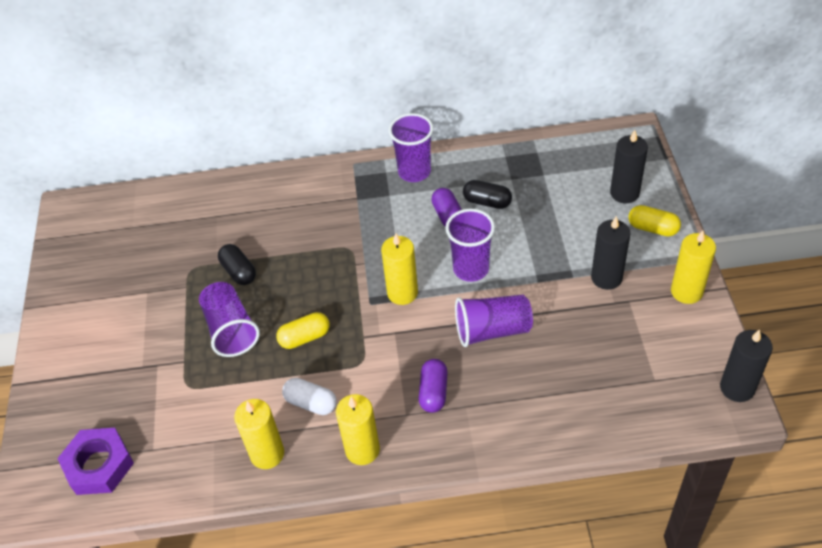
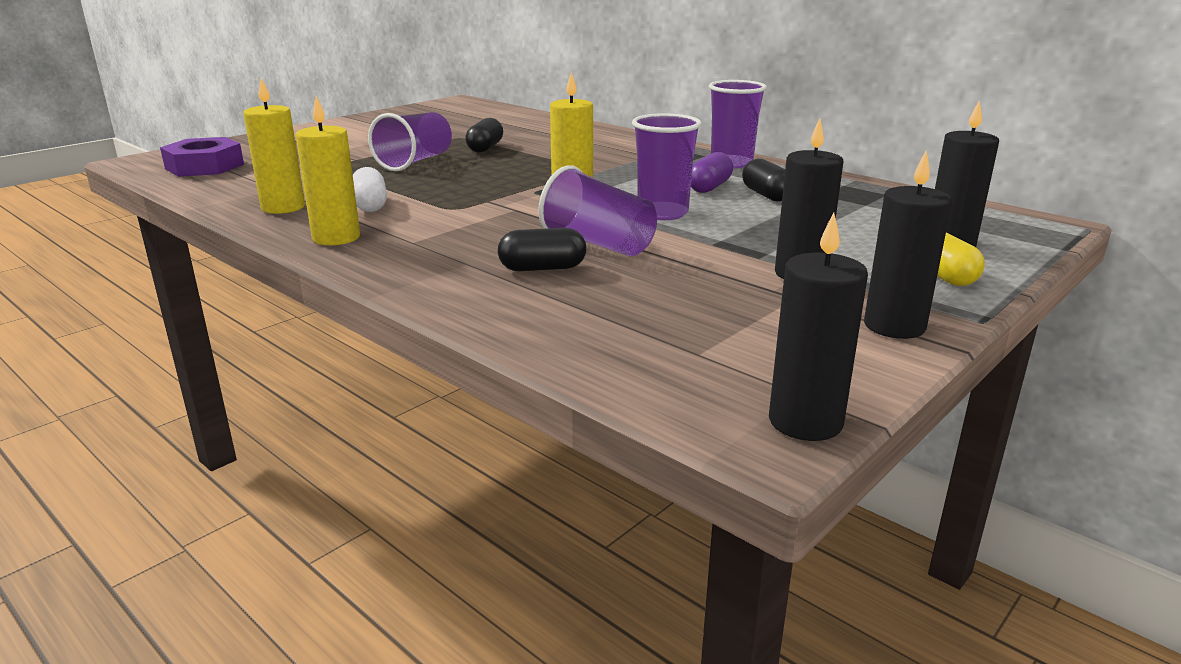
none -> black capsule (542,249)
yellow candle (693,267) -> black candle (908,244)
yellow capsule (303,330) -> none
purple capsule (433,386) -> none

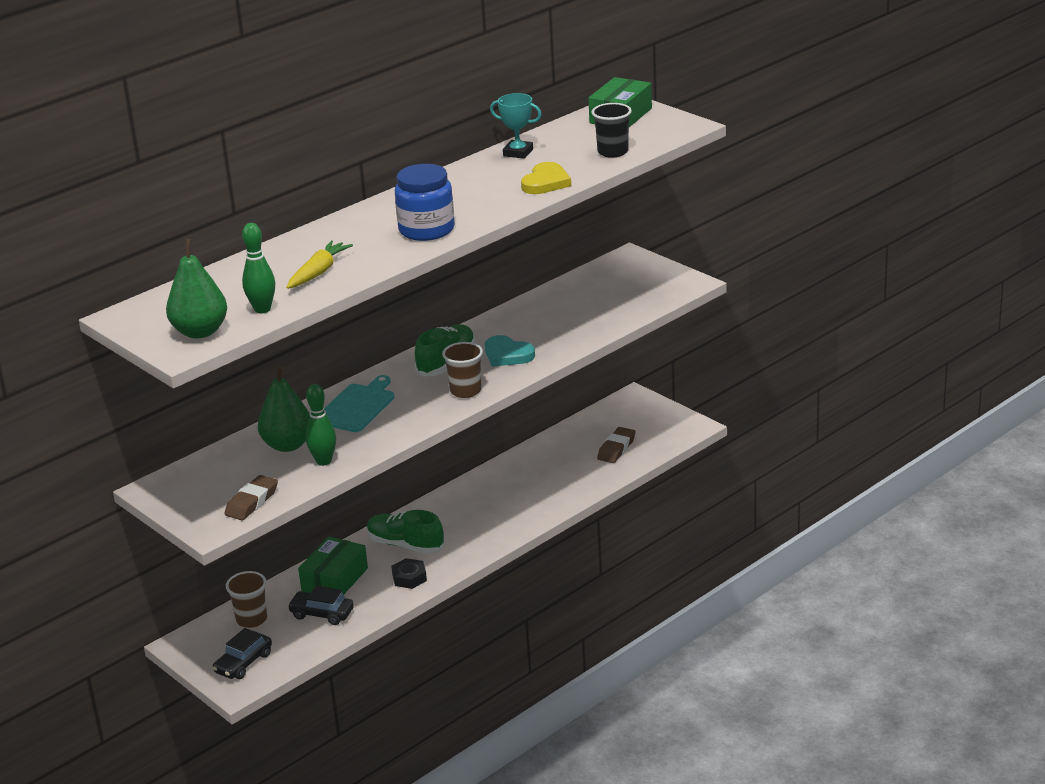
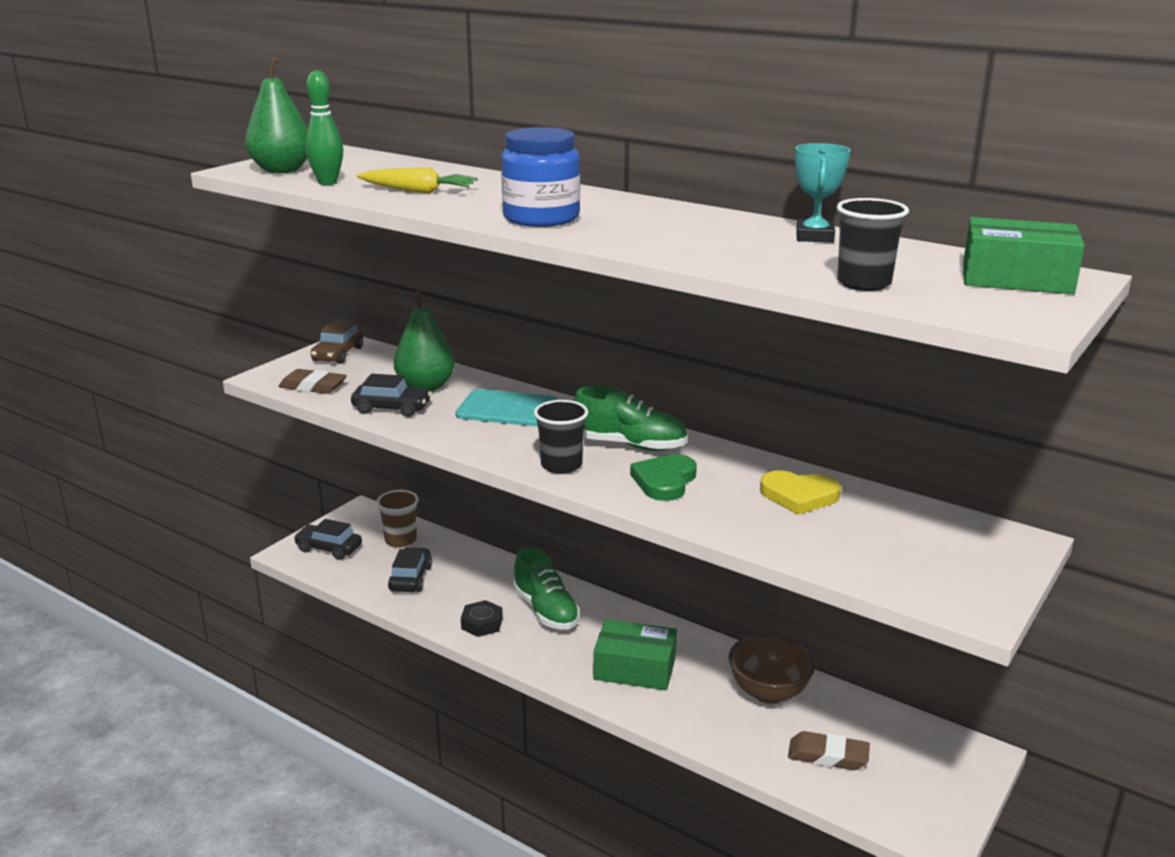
none -> brown car (336,342)
green bowling pin (321,425) -> black car (391,395)
green shoe (405,532) -> green shoe (546,588), 135 degrees clockwise
brown cup (462,370) -> black cup (561,437)
green box (333,565) -> green box (635,654), move
turquoise heart (510,351) -> green heart (663,477)
none -> brown bowl (772,669)
yellow heart (546,178) -> yellow heart (800,492), move

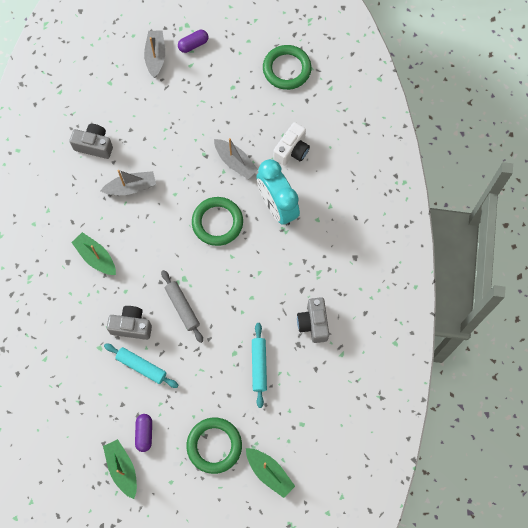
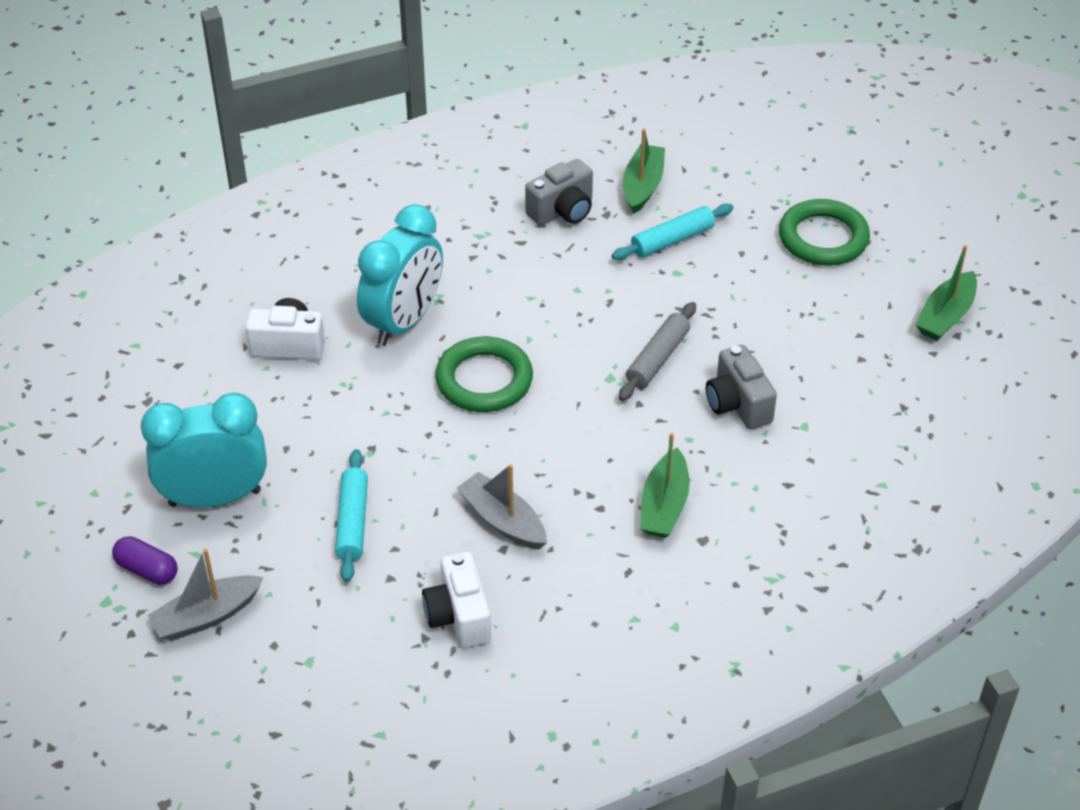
none -> turquoise clock (204,450)
turquoise rolling pin (141,366) -> turquoise rolling pin (351,515), move
grey camera (91,141) -> white camera (456,600)
green boat (270,473) -> green boat (644,171), move
purple capsule (143,433) -> none
grey boat (236,158) -> none
green ring (287,67) -> none

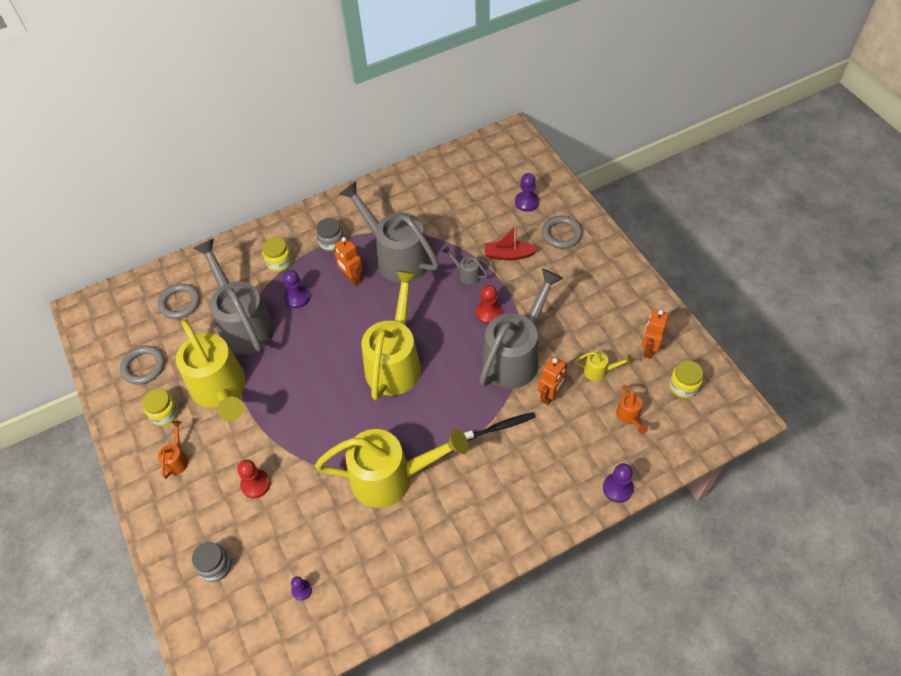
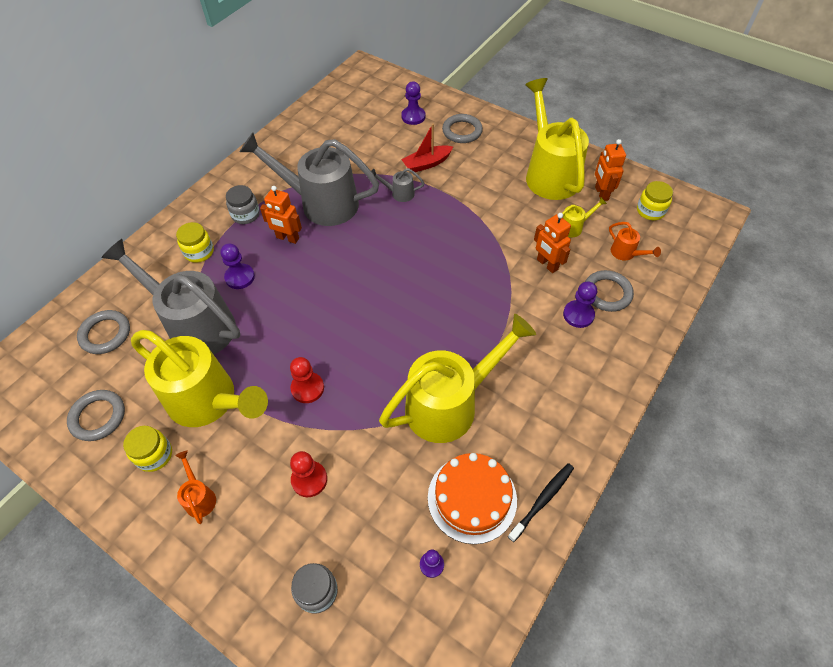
red pawn (489,304) -> red pawn (307,380), move
none -> orange cake (472,498)
black toothbrush (499,426) -> black toothbrush (541,502), move
yellow watering can (391,335) -> yellow watering can (557,139), move
orange robot (552,380) -> orange robot (552,243), 135 degrees clockwise
purple pawn (618,483) -> purple pawn (580,305), move
none -> grey ring (609,291)
grey watering can (521,328) -> none

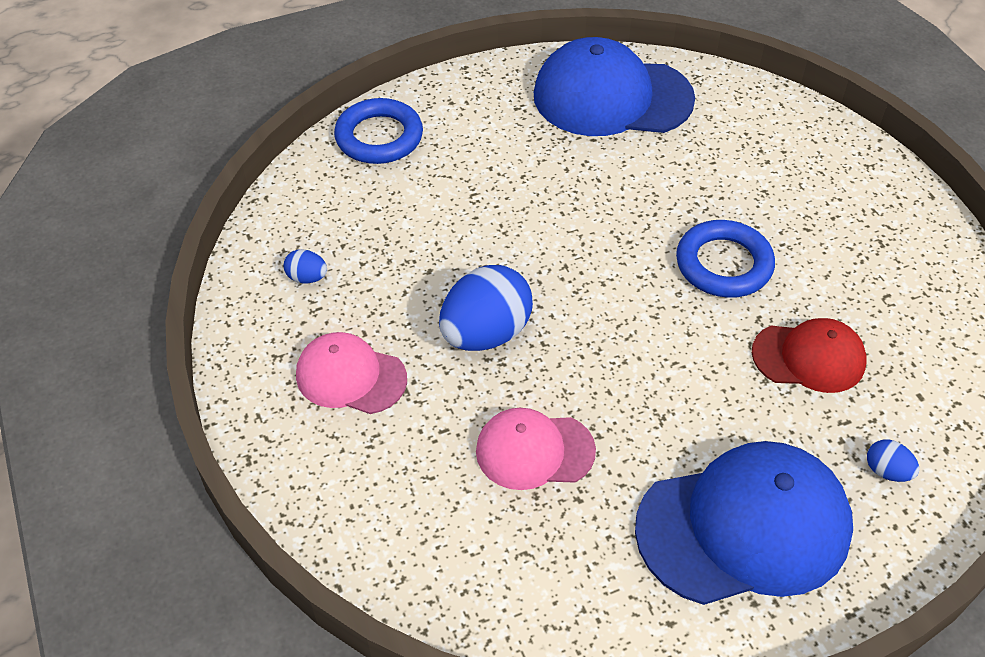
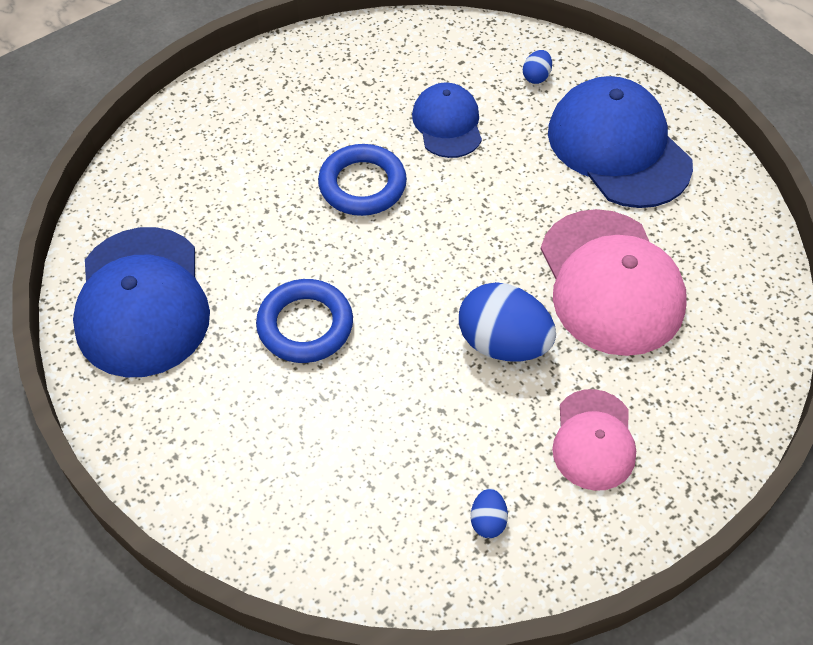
blue ring (378,131) -> blue ring (304,321), move
red cap (809,355) -> blue cap (447,120)
pink cap (536,449) -> pink cap (614,282), x1.74

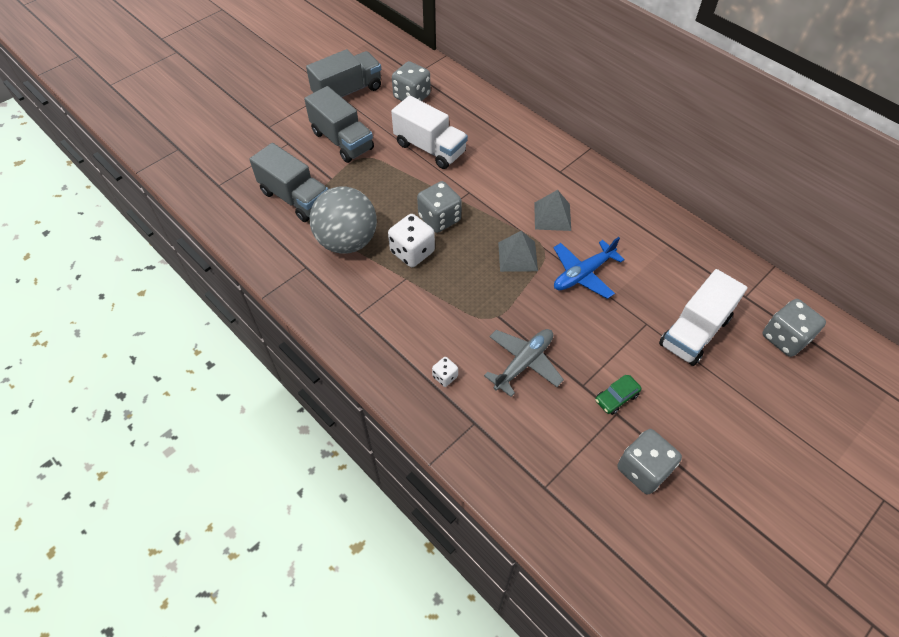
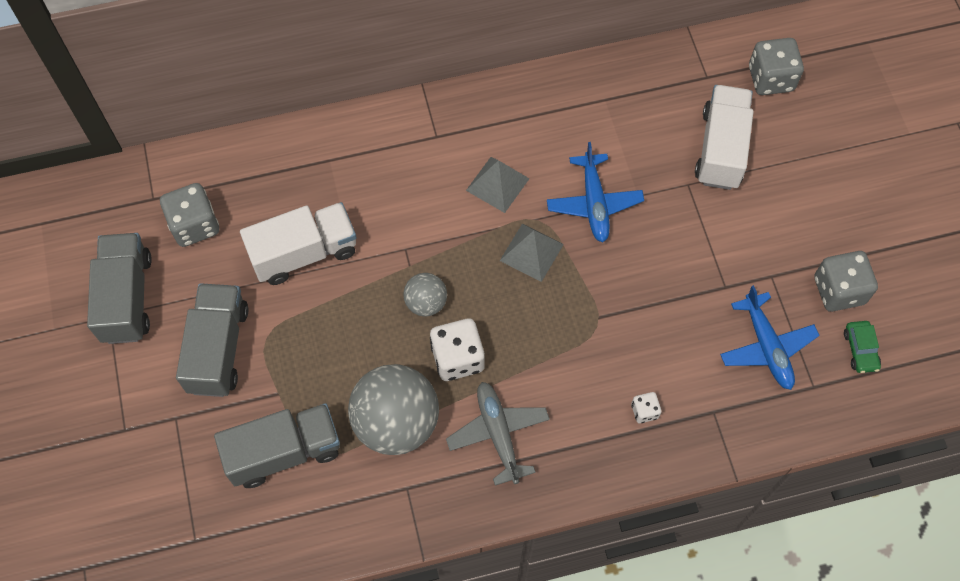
grey truck (339,124) -> grey truck (212,340), 75 degrees counterclockwise
grey dice (439,207) -> grey ball (425,294)
grey plane (524,363) -> grey plane (498,433), move
white truck (703,317) -> white truck (724,137), 150 degrees counterclockwise
none -> blue plane (770,337)
green car (618,394) -> green car (862,347), move

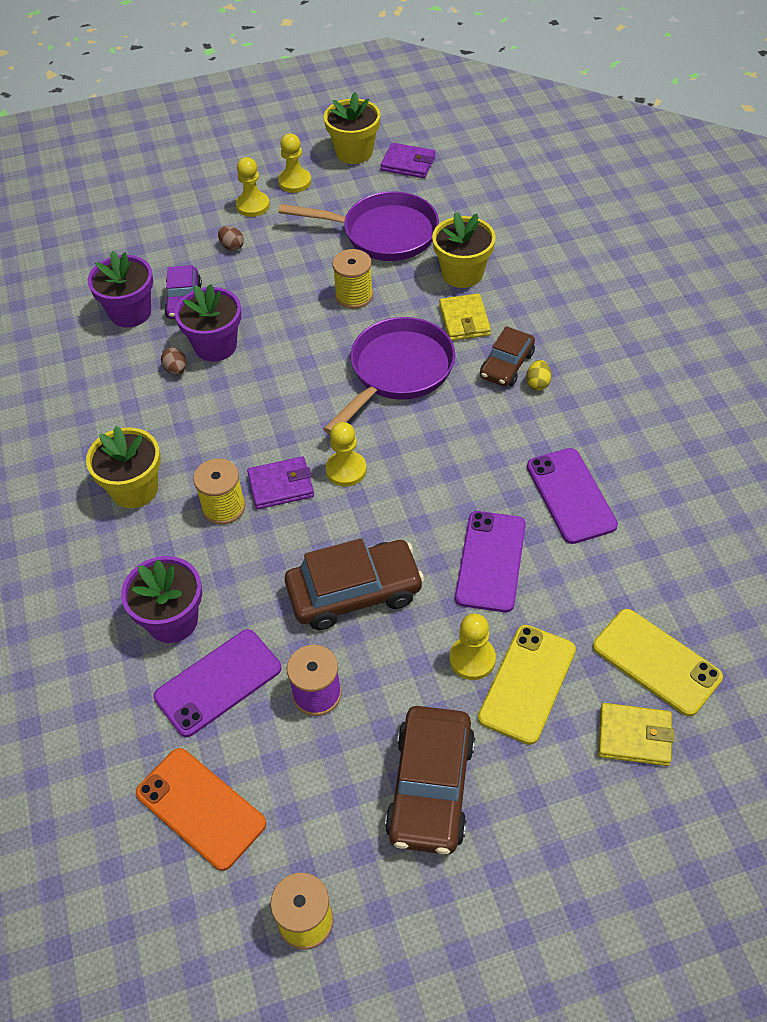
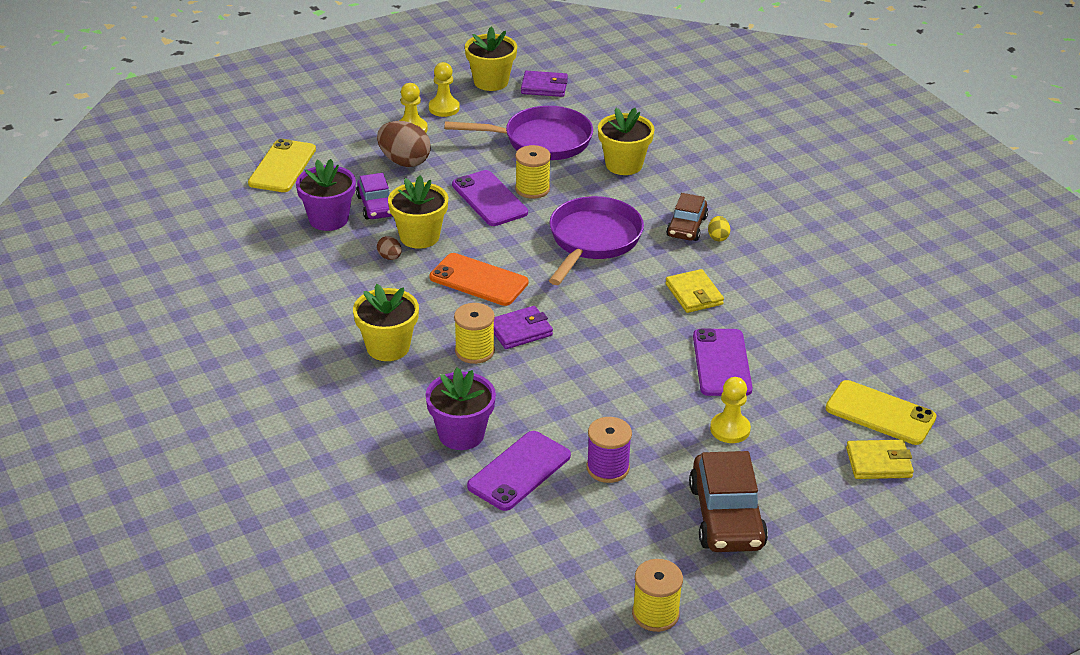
yellow phone (527,685) -> yellow phone (282,165), move
brown egg (231,238) -> brown egg (404,144), x2.09
purple flower pot (208,323) -> yellow flower pot (418,212)
orange phone (201,809) -> orange phone (478,279), move
purple phone (572,496) -> purple phone (490,198), move
yellow wallet (465,317) -> yellow wallet (694,291), move
brown car (354,584) -> none
yellow pawn (346,454) -> none

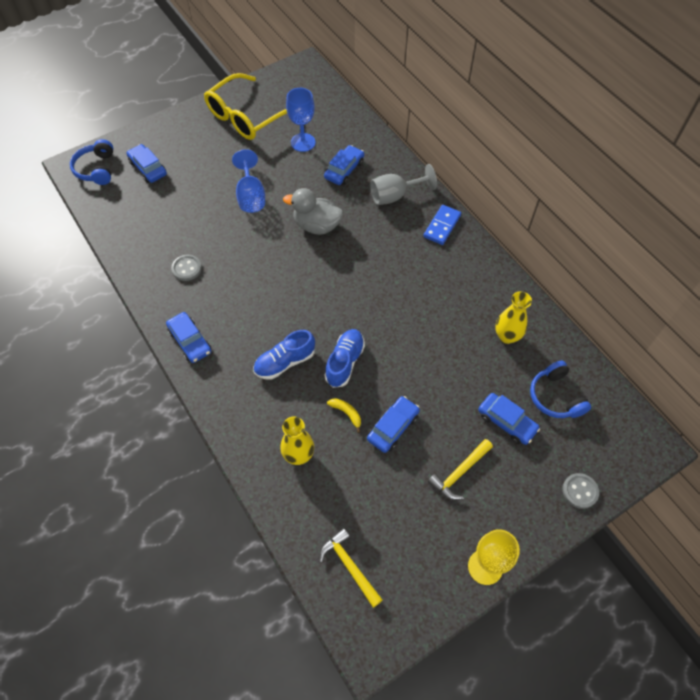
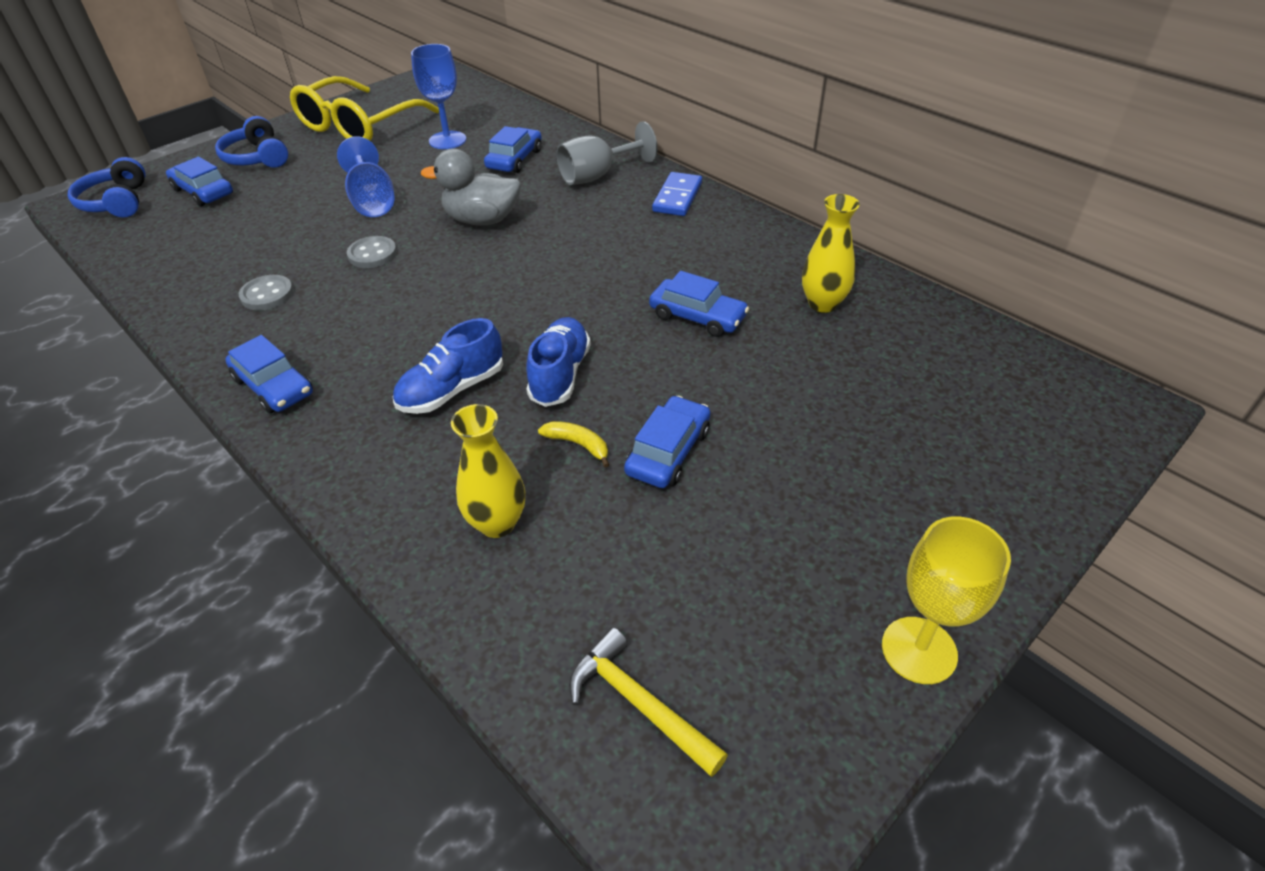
blue headphones (560,389) -> blue headphones (251,142), move
grey button (580,491) -> grey button (372,252), move
blue car (509,419) -> blue car (699,304), move
yellow hammer (460,469) -> none

